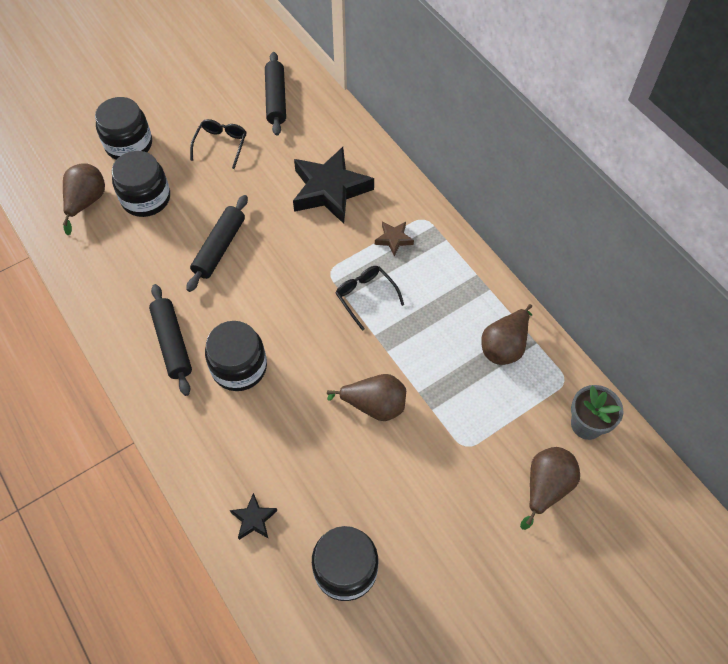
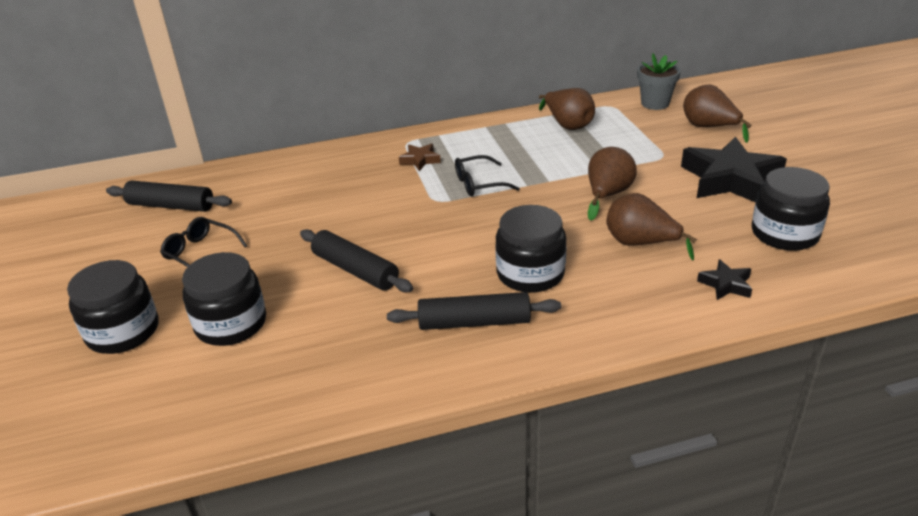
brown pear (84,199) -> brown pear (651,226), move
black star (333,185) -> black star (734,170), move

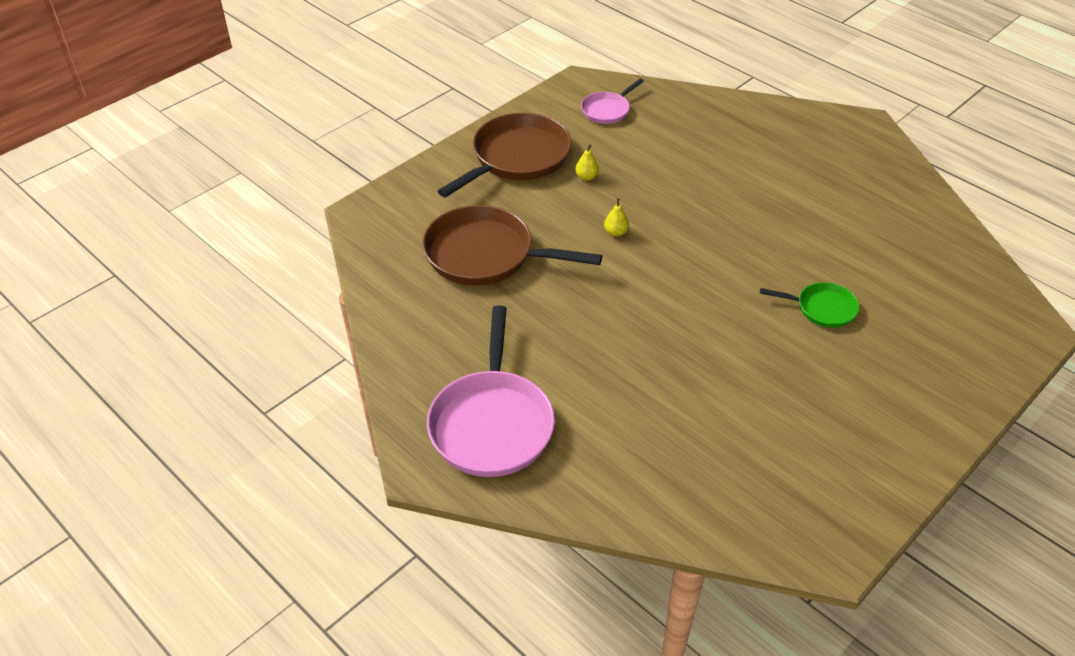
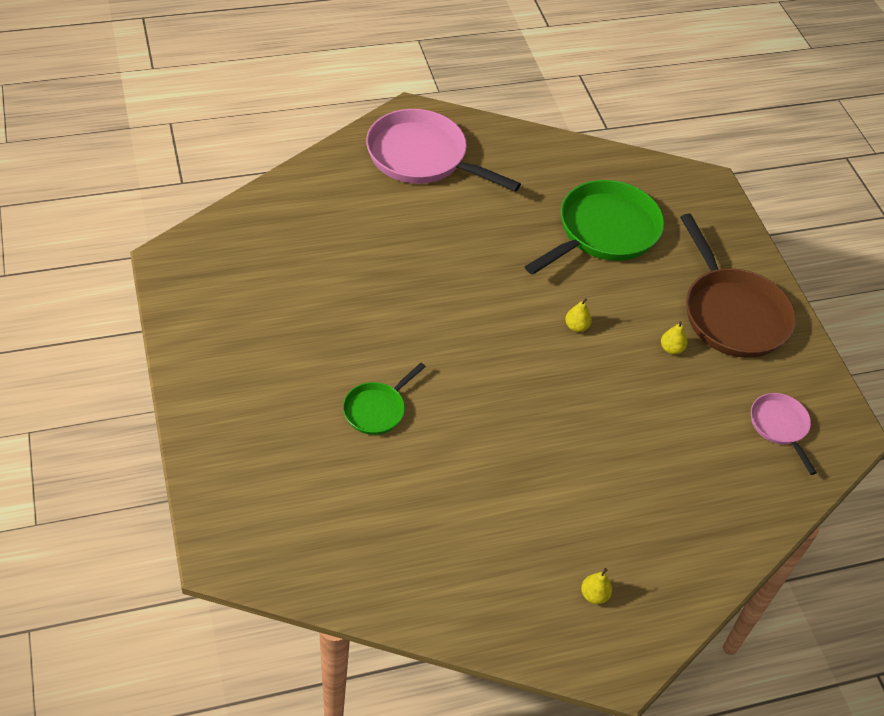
brown pan (512,245) -> green pan (594,227)
none -> yellow pear (596,586)

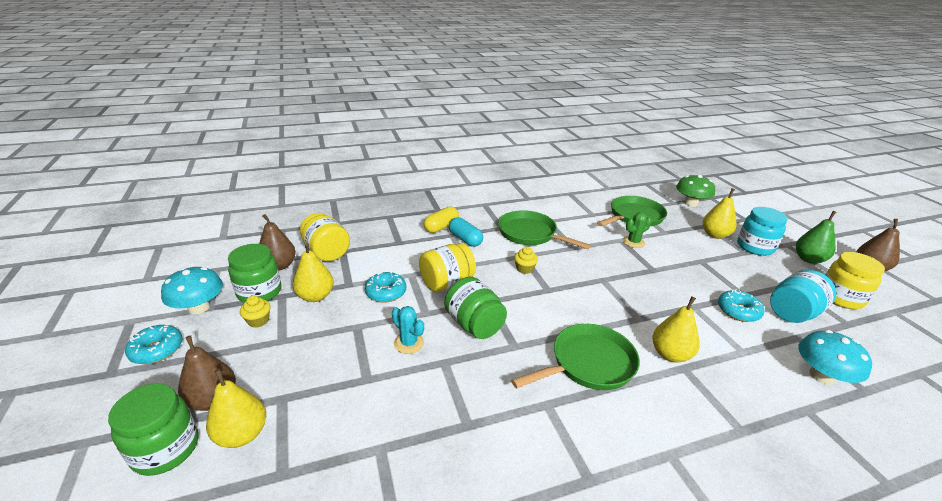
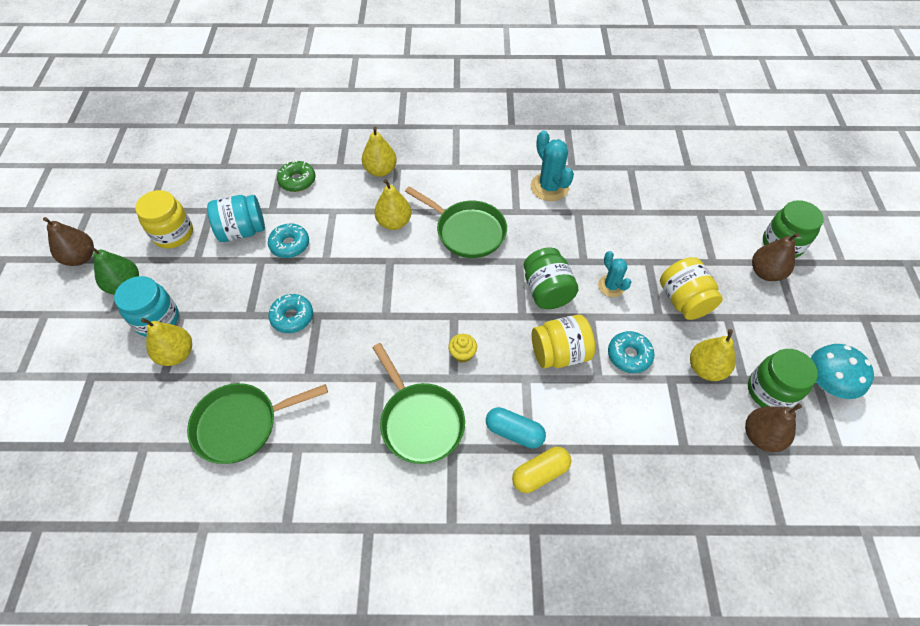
turquoise donut (154,344) -> turquoise donut (290,313), move
turquoise mushroom (835,357) -> green donut (296,176)
yellow pear (236,408) -> yellow pear (379,151), move
green pan (575,357) -> green pan (456,222), 135 degrees counterclockwise
turquoise capsule (466,232) -> turquoise capsule (516,428), 45 degrees counterclockwise
none -> turquoise cactus (552,166)
yellow jar (325,237) -> yellow jar (691,288), move
yellow cupcake (255,312) -> none
green cactus (637,230) -> none
green mushroom (695,191) -> none

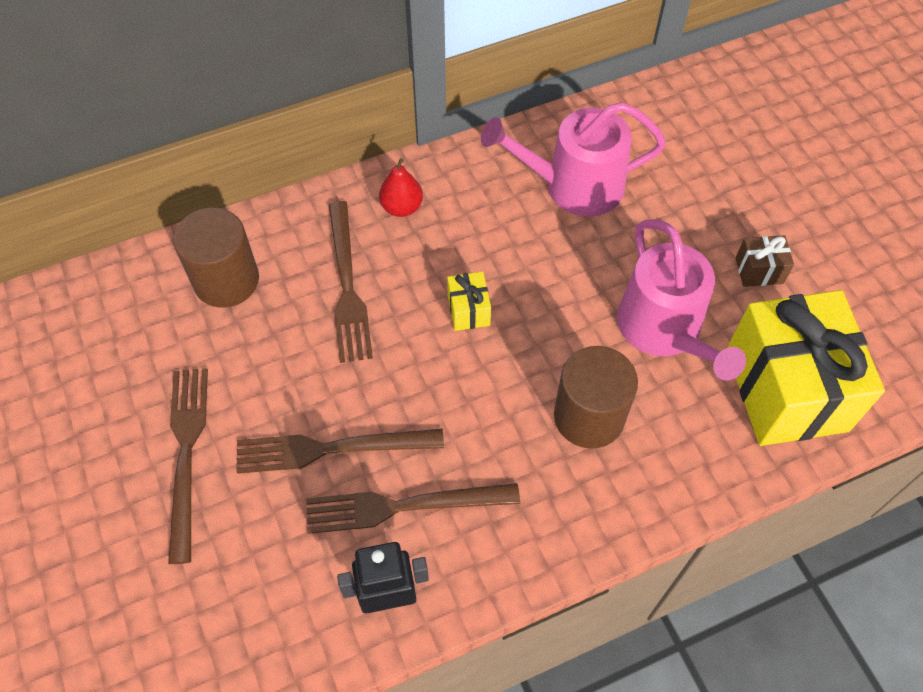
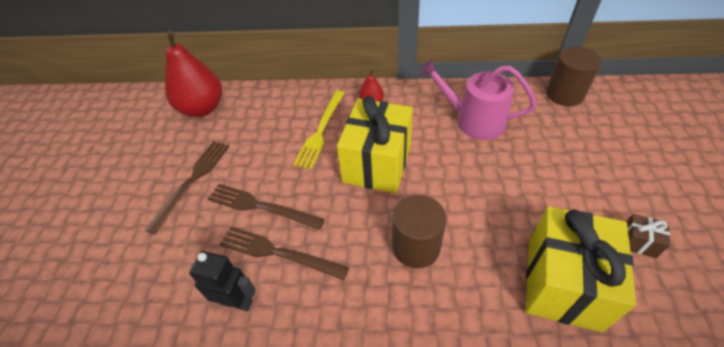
none -> red pear (193,74)
brown fork (350,282) -> yellow fork (319,130)
yellow gift (469,301) -> yellow gift (375,144), x2.47
brown cylinder (216,258) -> brown cylinder (573,76), move
brown gift (765,261) -> brown gift (648,236), move
pink watering can (681,300) -> none

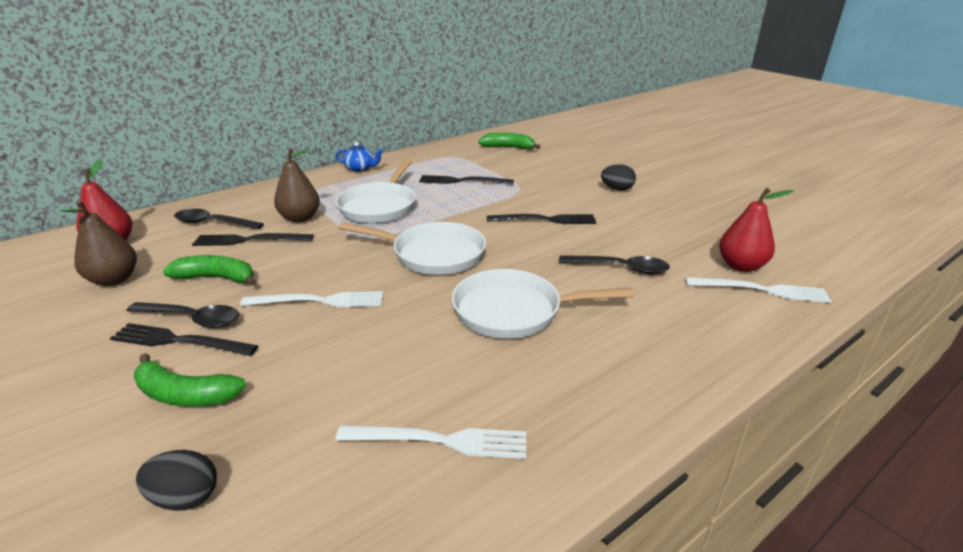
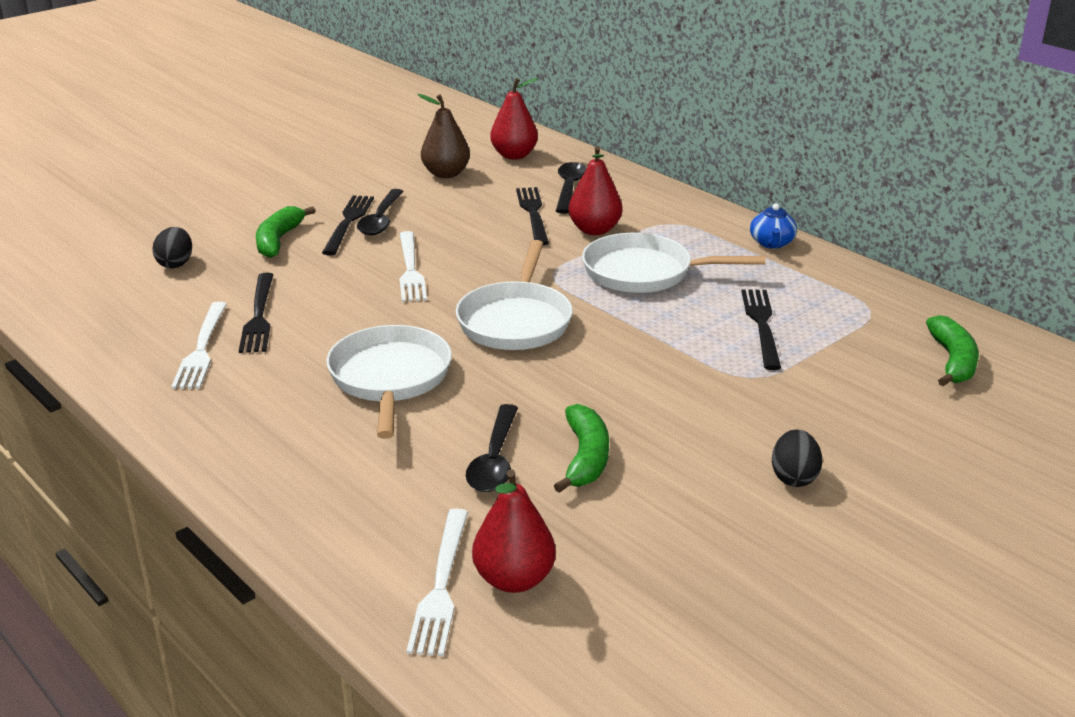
black fork (541,219) -> black fork (256,313), move
green banana (209,270) -> green banana (581,448), move
brown pear (297,185) -> red pear (595,190)

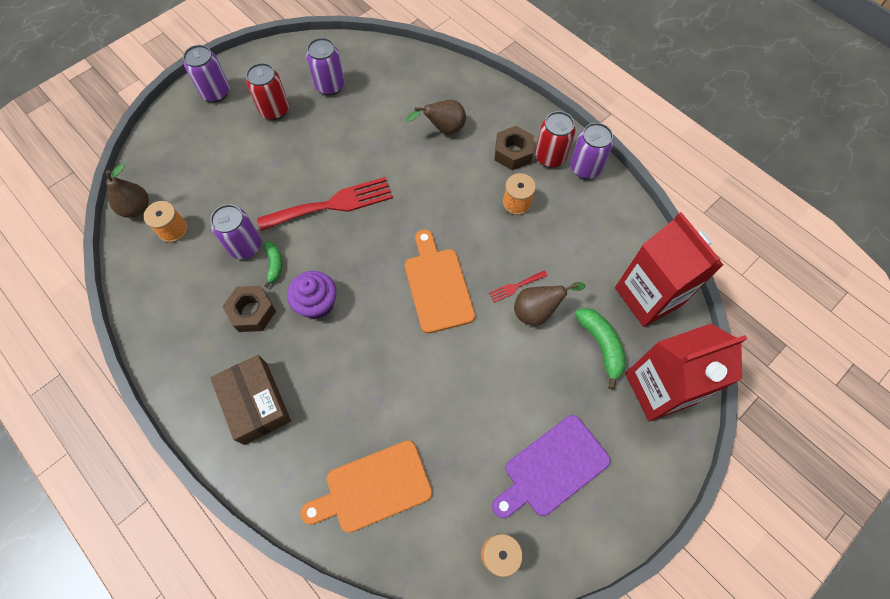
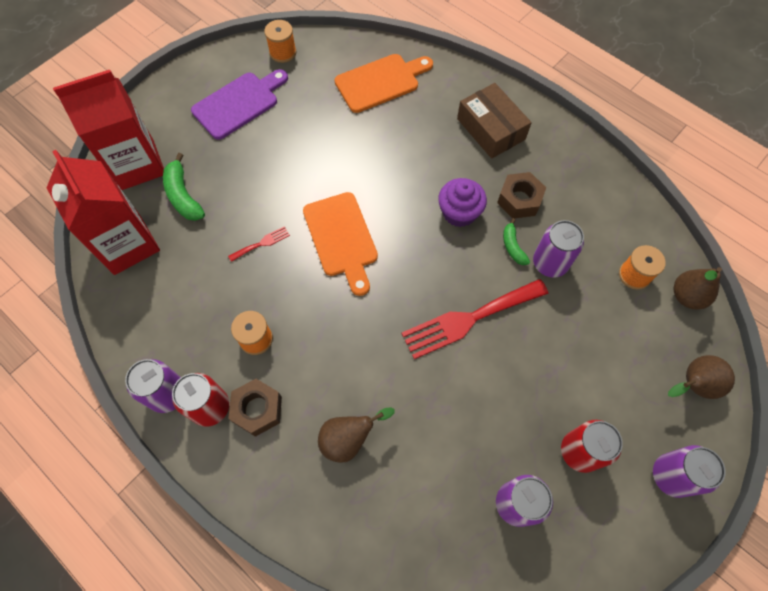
brown pear (549,303) -> brown pear (701,377), move

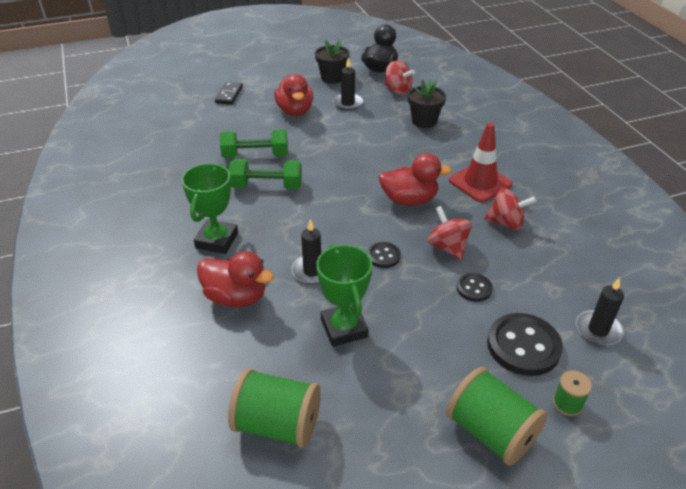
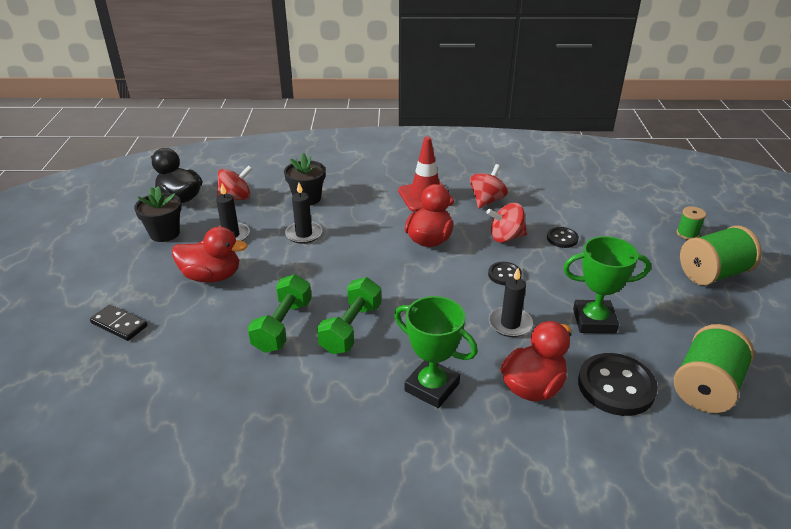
black candle (600,311) -> black candle (304,213), move
black button (525,344) -> black button (618,384), move

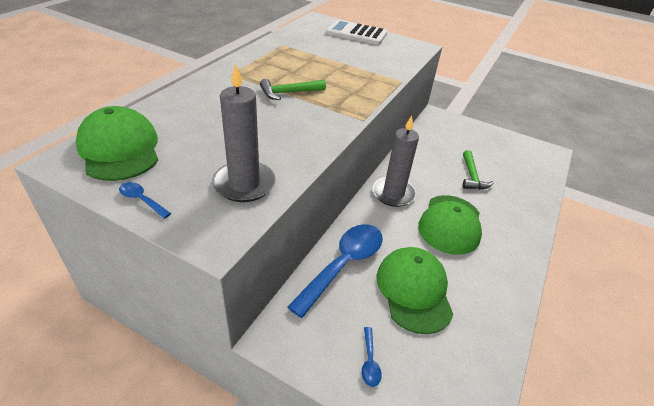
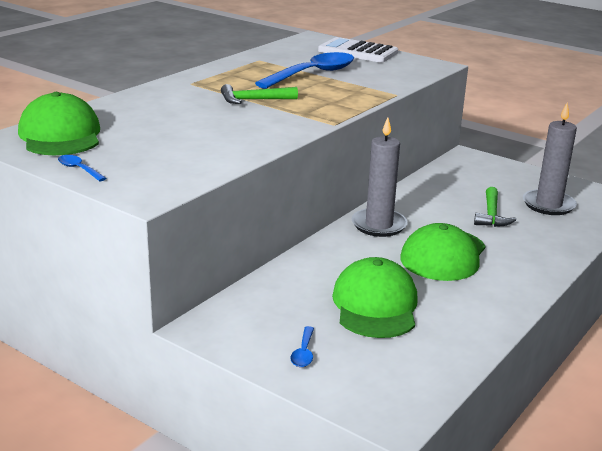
blue spoon (335,271) -> blue spoon (304,70), move
grey candle (244,132) -> grey candle (550,159), move

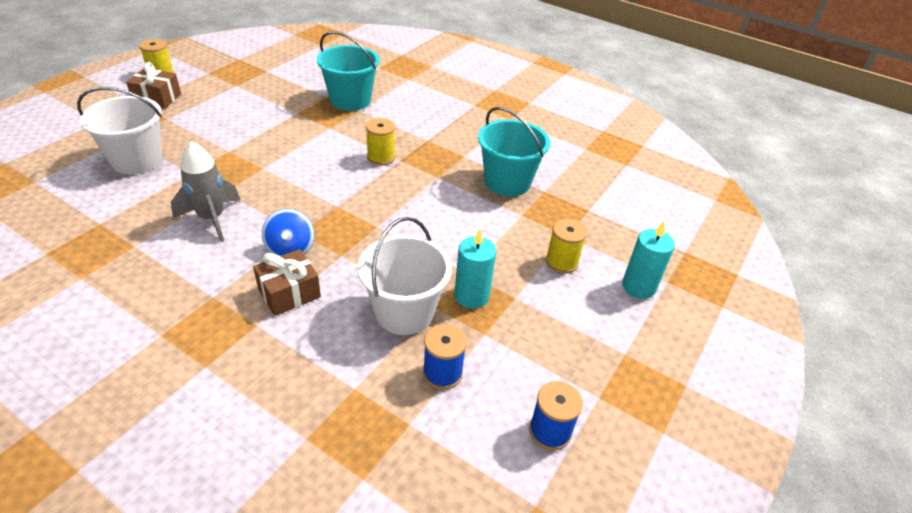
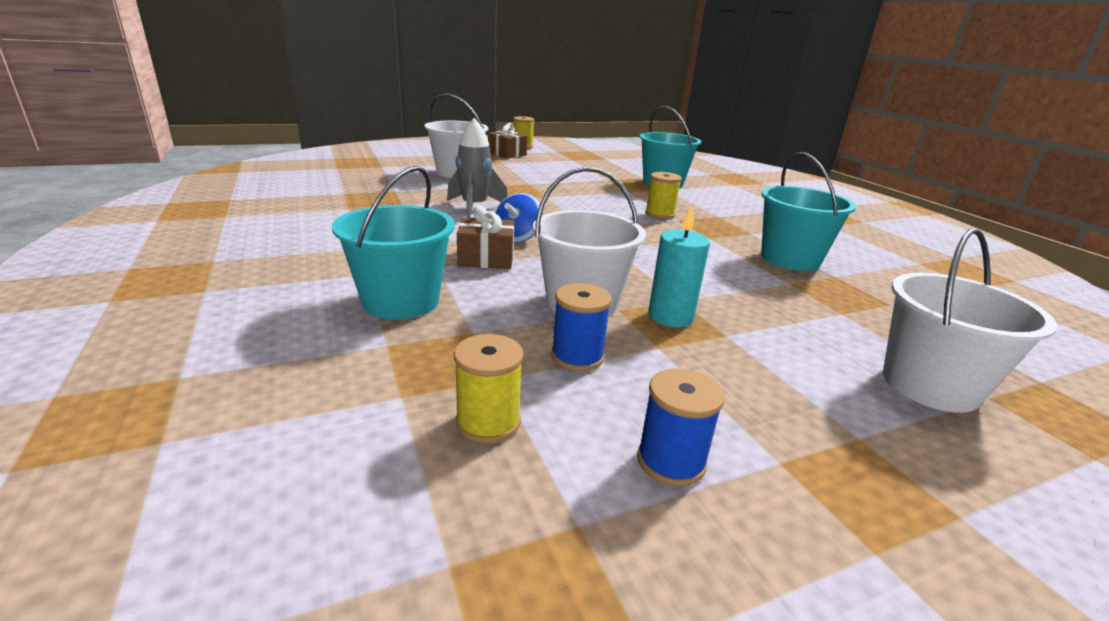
none -> turquoise bucket (393,243)
yellow spool (566,246) -> yellow spool (488,388), move
turquoise candle (648,260) -> white bucket (970,320)

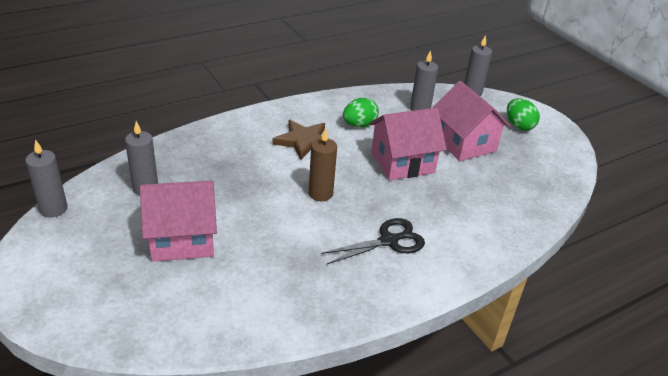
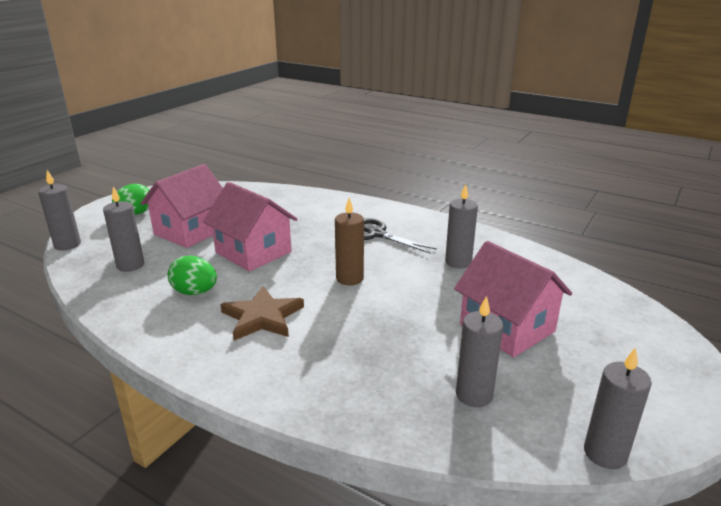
none -> grey candle (461,226)

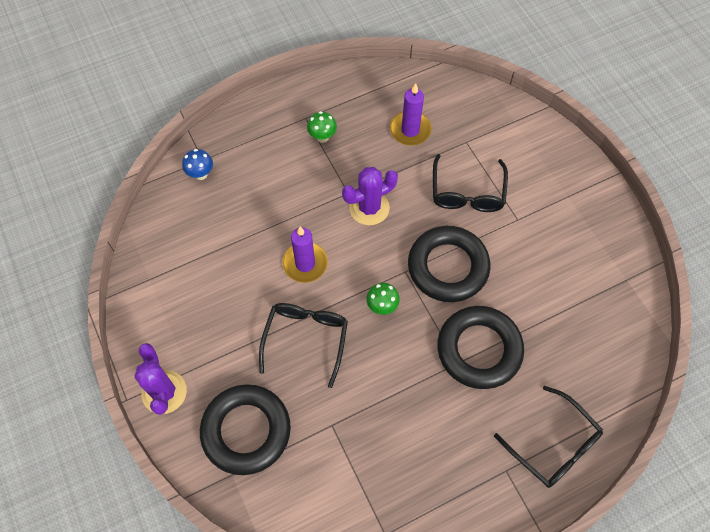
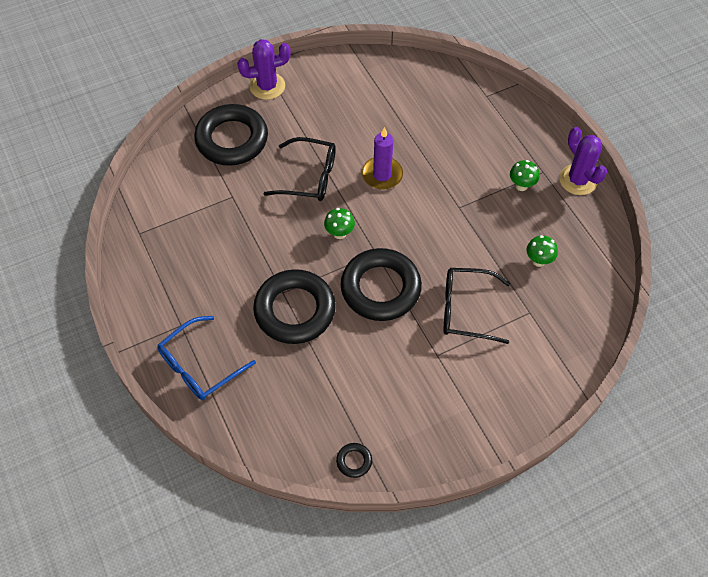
black glasses (548,437) -> blue glasses (206,358)
none -> black ring (354,460)
purple candle (410,114) -> green mushroom (542,251)
purple cactus (370,196) -> purple cactus (583,161), move
blue mushroom (197,164) -> none

